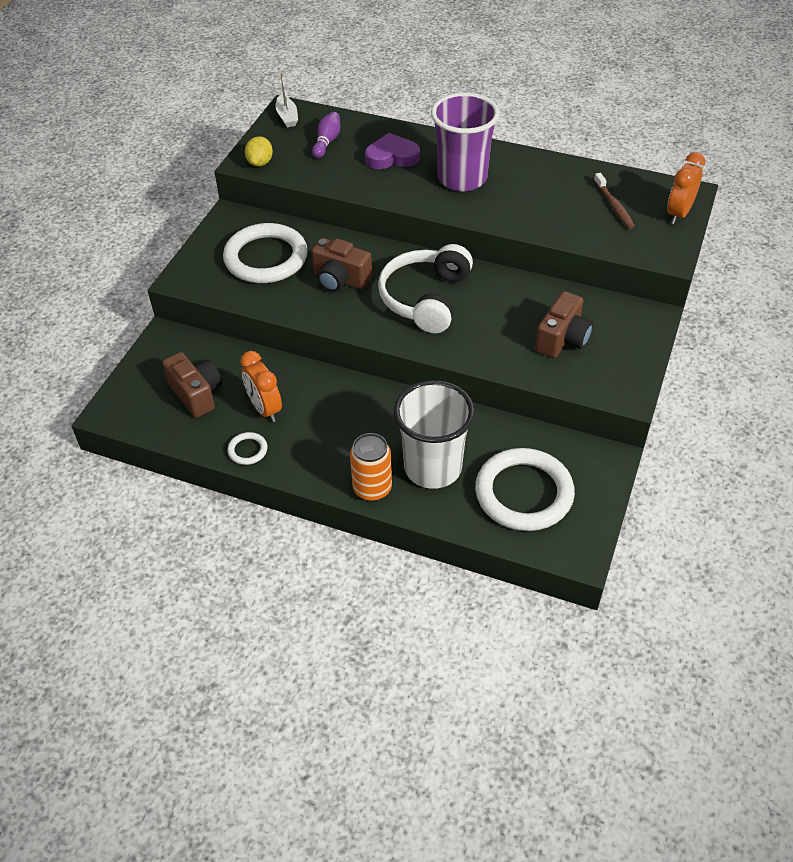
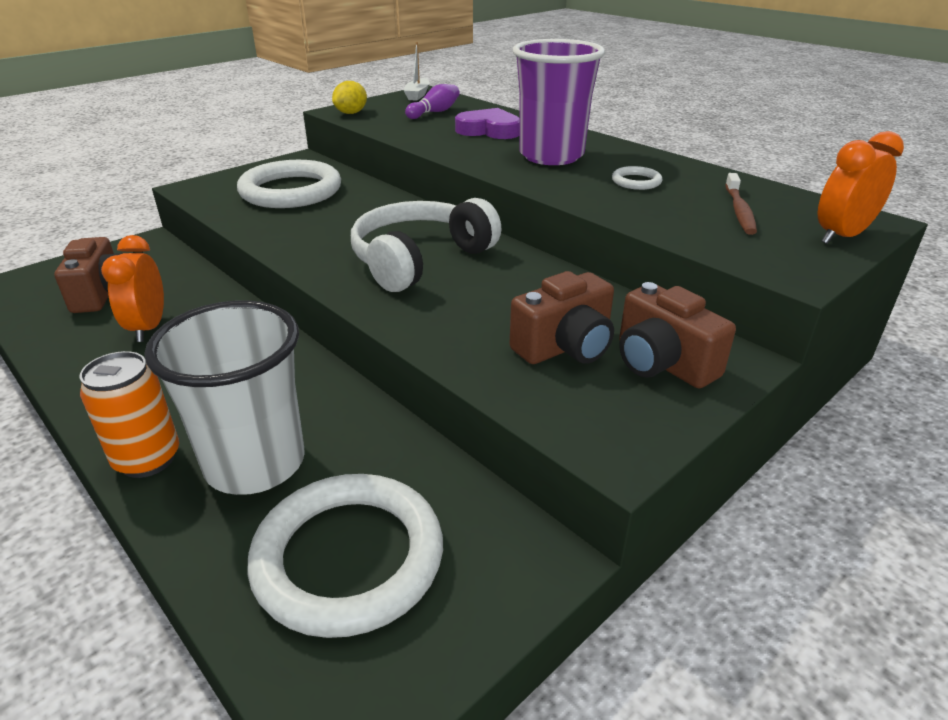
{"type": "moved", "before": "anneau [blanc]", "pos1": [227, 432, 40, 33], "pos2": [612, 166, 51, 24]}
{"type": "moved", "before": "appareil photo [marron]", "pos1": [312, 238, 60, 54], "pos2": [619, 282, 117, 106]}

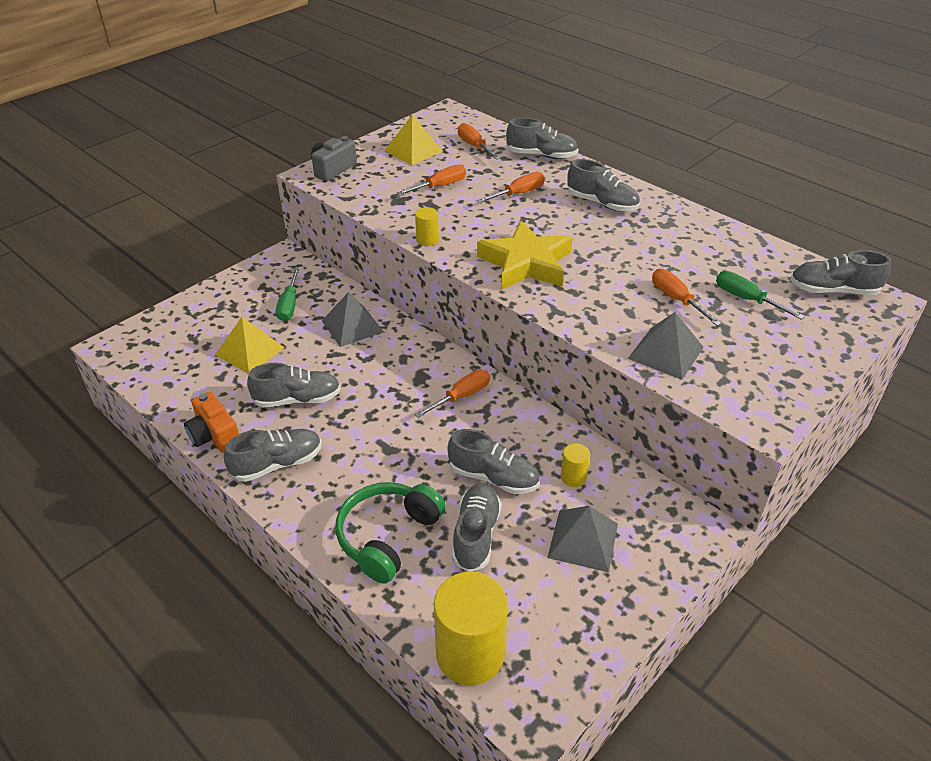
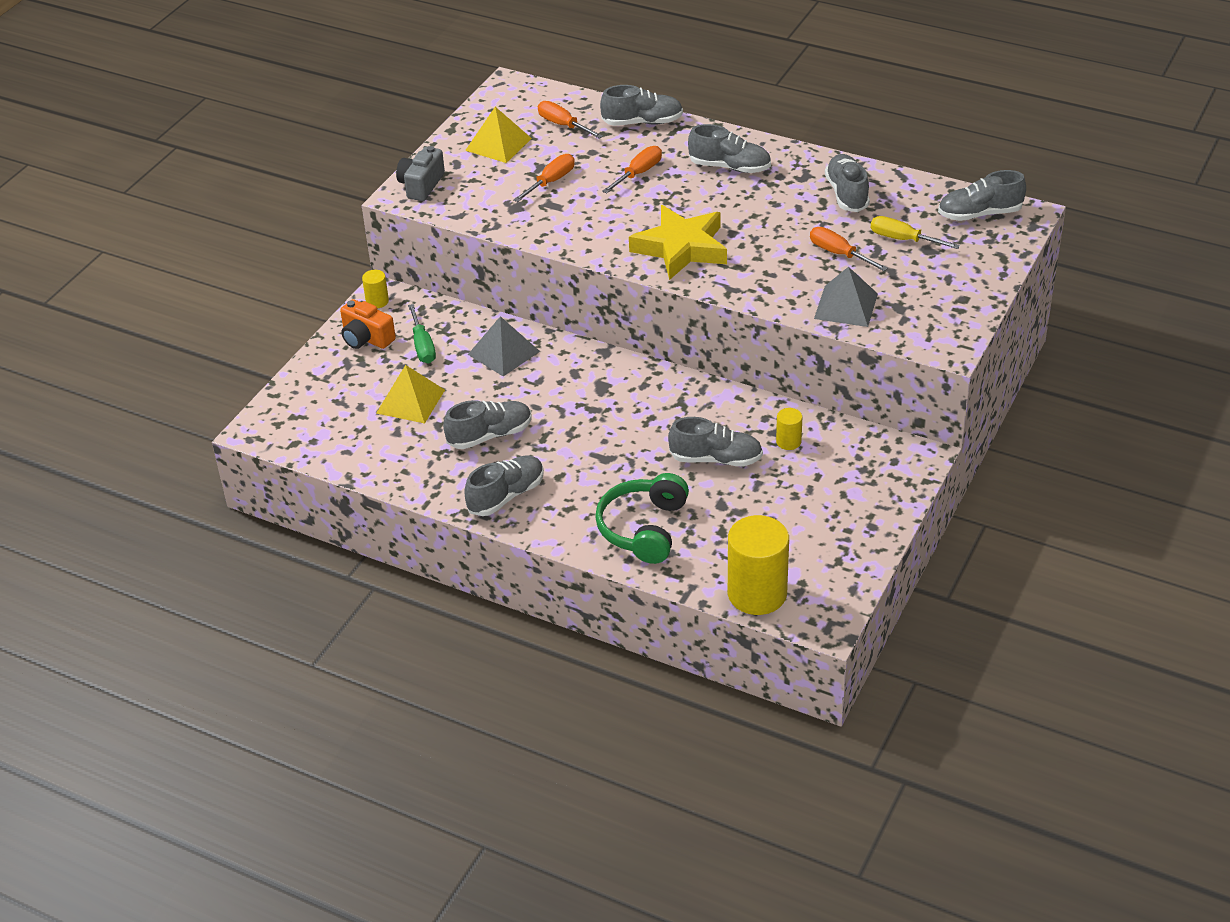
{"type": "removed", "before": "tournevis [orange]", "pos1": [414, 370, 76, 48]}
{"type": "removed", "before": "pyramide [gris]", "pos1": [547, 506, 71, 66]}
{"type": "moved", "before": "appareil photo [orange]", "pos1": [184, 392, 55, 61], "pos2": [340, 299, 56, 50]}
{"type": "moved", "before": "cylindre [jaune]", "pos1": [415, 207, 24, 39], "pos2": [362, 270, 27, 38]}
{"type": "moved", "before": "chaussure [gris]", "pos1": [452, 483, 49, 89], "pos2": [825, 154, 45, 58]}
{"type": "recoloured", "before": "tournevis [vert]", "after": "tournevis [jaune]", "pos1": [716, 271, 89, 49], "pos2": [871, 216, 89, 33]}

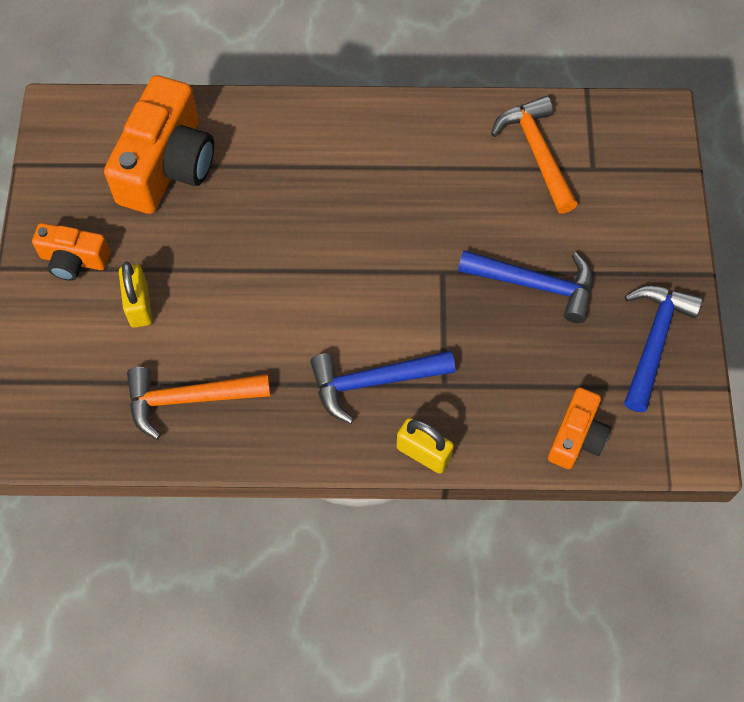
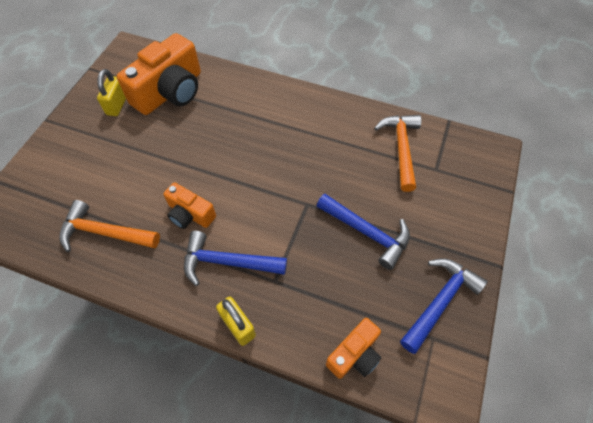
{"type": "moved", "before": "appareil photo [orange]", "pos1": [32, 223, 78, 58], "pos2": [164, 182, 52, 47]}
{"type": "moved", "before": "cadenas [jaune]", "pos1": [119, 262, 33, 66], "pos2": [97, 69, 29, 47]}

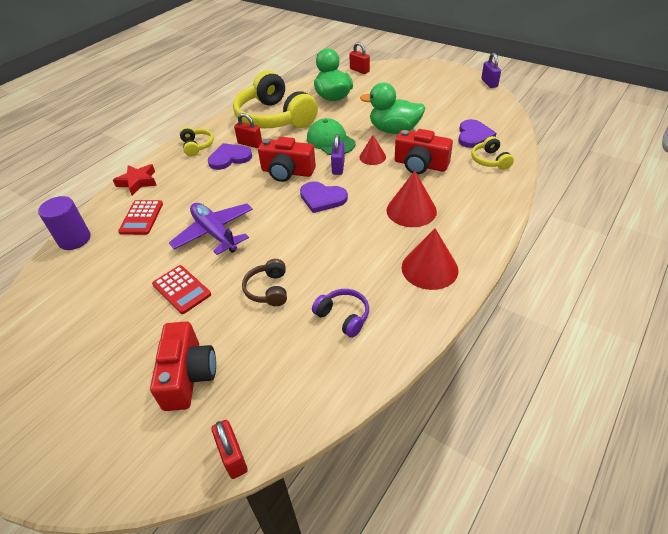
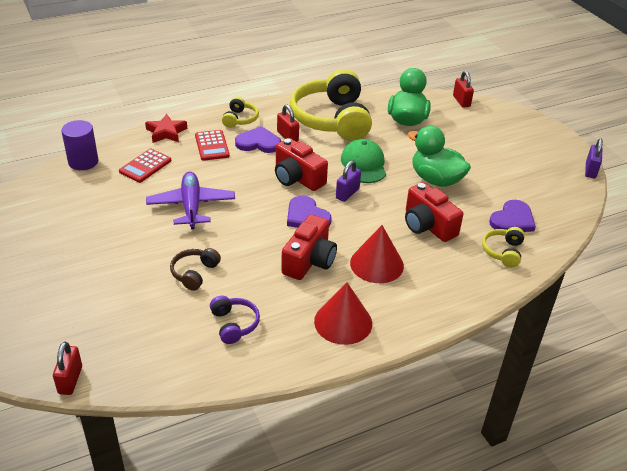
{"type": "removed", "before": "cône [rouge]", "pos1": [359, 135, 27, 30]}
{"type": "moved", "before": "appareil photo [rouge]", "pos1": [150, 321, 66, 90], "pos2": [281, 214, 56, 66]}
{"type": "moved", "before": "calculatrice [rouge]", "pos1": [152, 265, 59, 49], "pos2": [195, 130, 35, 31]}

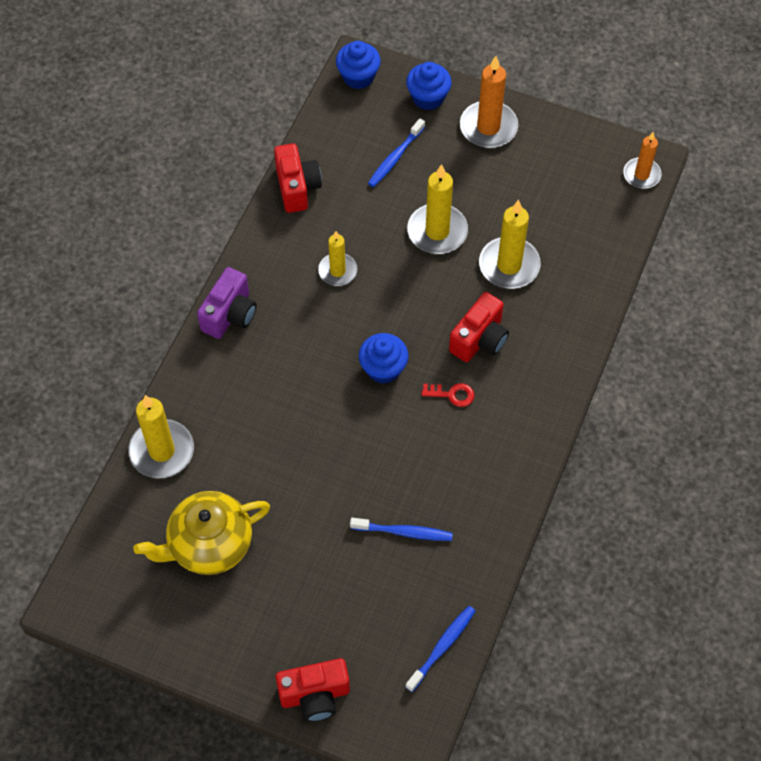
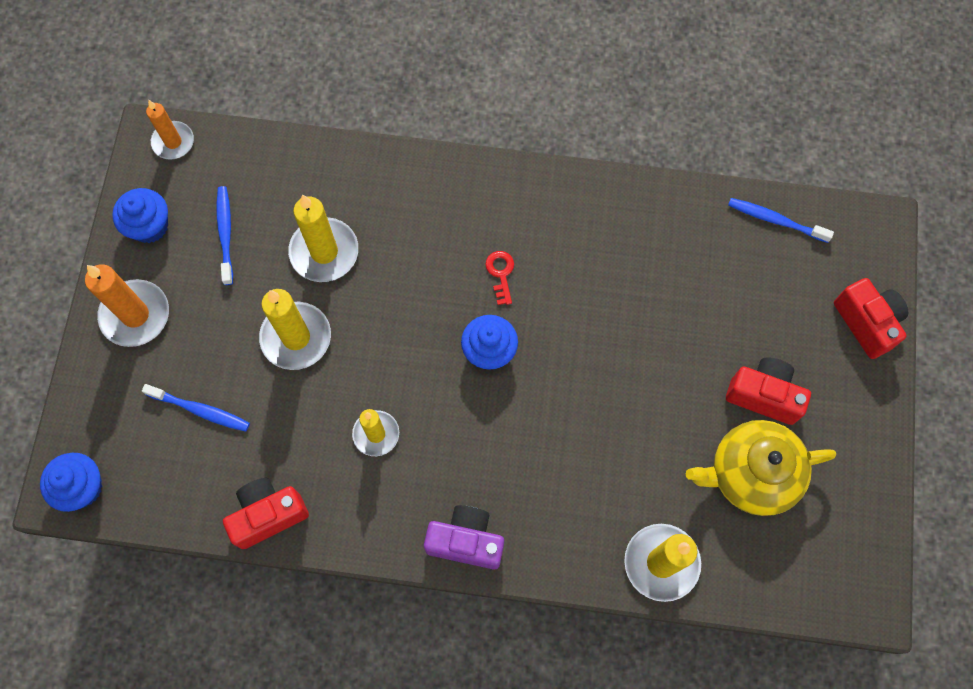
{"type": "moved", "before": "brosse à dents [bleu]", "pos1": [350, 518, 103, 23], "pos2": [217, 186, 16, 99]}
{"type": "moved", "before": "muffin [bleu]", "pos1": [406, 62, 46, 48], "pos2": [112, 188, 56, 55]}
{"type": "moved", "before": "appareil photo [rouge]", "pos1": [449, 292, 60, 70], "pos2": [726, 357, 85, 68]}
{"type": "turned", "before": "théière [jaune]", "pos1": [133, 491, 137, 84], "pos2": [686, 420, 150, 96], "turn": 120}

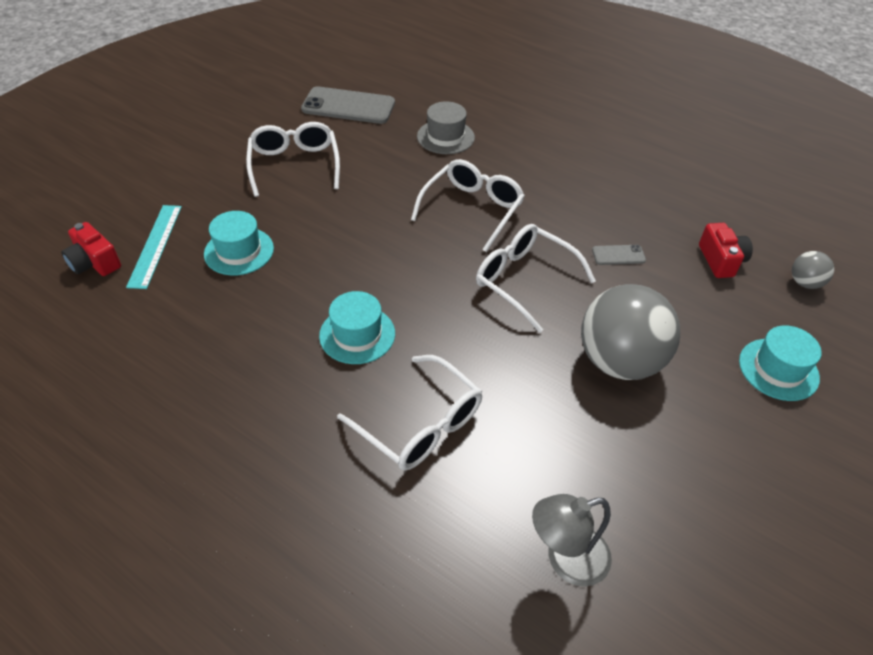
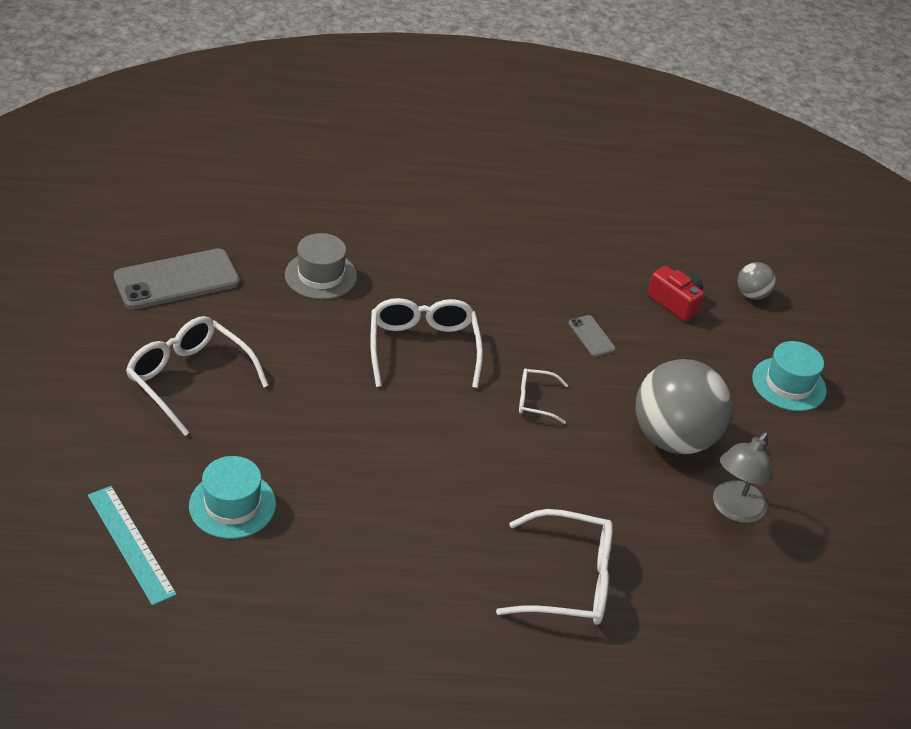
{"type": "removed", "before": "appareil photo [rouge]", "pos1": [61, 222, 60, 54]}
{"type": "removed", "before": "chapeau [turquoise]", "pos1": [319, 291, 76, 73]}
{"type": "moved", "before": "lampe [gris]", "pos1": [532, 494, 80, 93], "pos2": [713, 432, 58, 91]}
{"type": "turned", "before": "téléphone [gris]", "pos1": [592, 245, 54, 20], "pos2": [569, 315, 47, 42], "turn": -75}
{"type": "resized", "before": "lunettes [blanc]", "pos1": [476, 224, 120, 109], "pos2": [519, 368, 49, 56], "scale": 0.53}

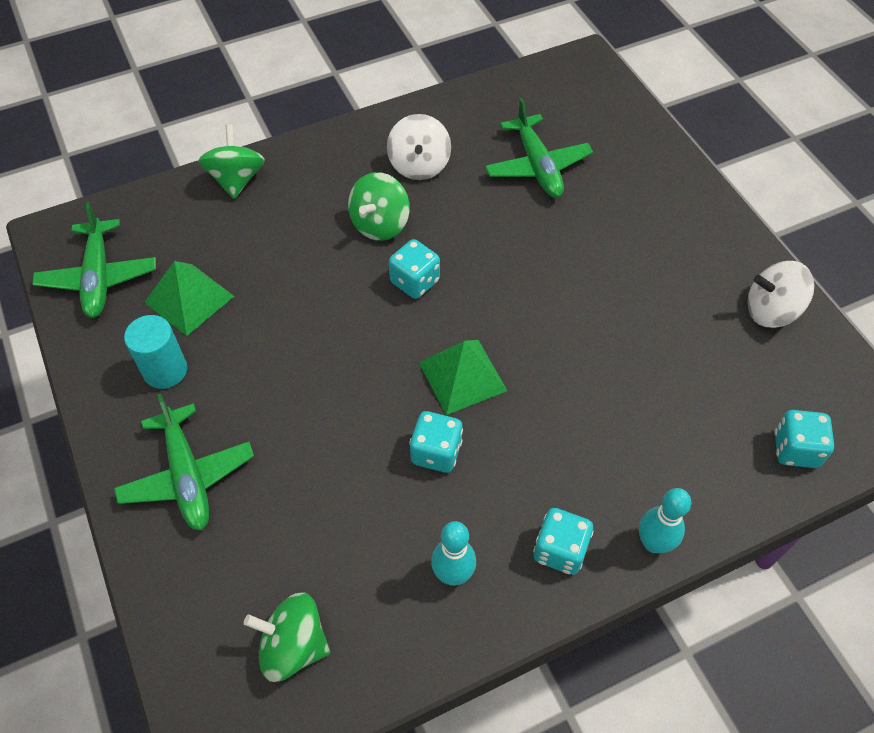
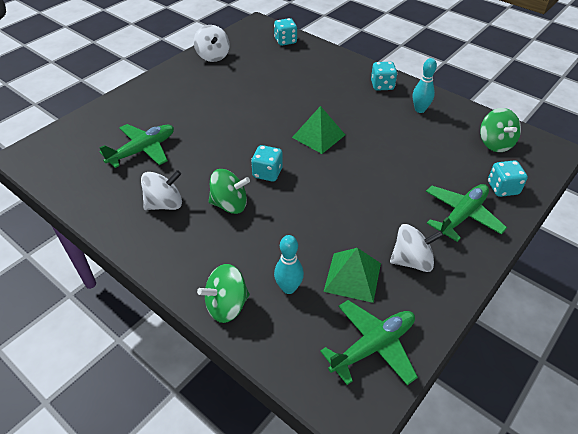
{"type": "moved", "before": "dé [turquoise]", "pos1": [409, 411, 54, 62], "pos2": [488, 160, 40, 37]}
{"type": "moved", "before": "quille [turquoise]", "pos1": [639, 488, 52, 65], "pos2": [274, 235, 30, 59]}
{"type": "replaced", "before": "cylindre [turquoise]", "after": "toupie [blanc]", "pos1": [124, 315, 63, 74], "pos2": [390, 224, 54, 48]}

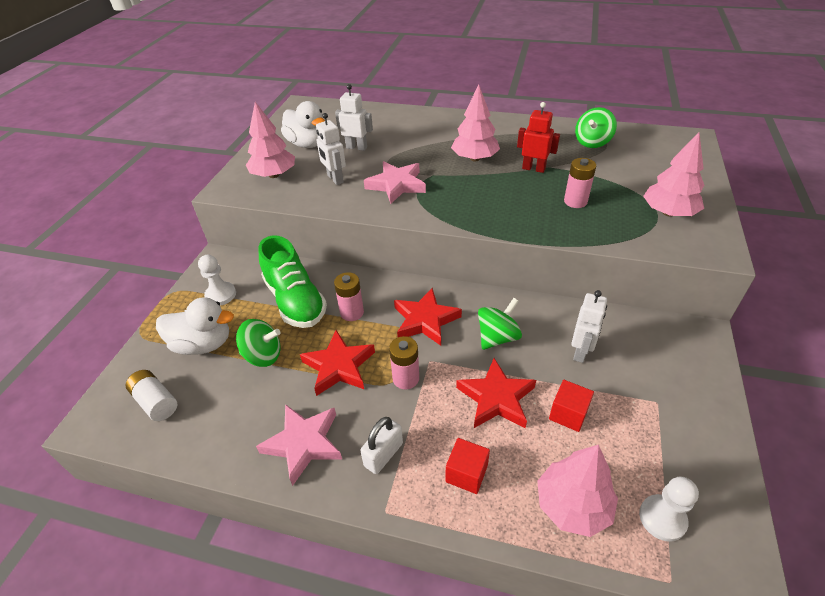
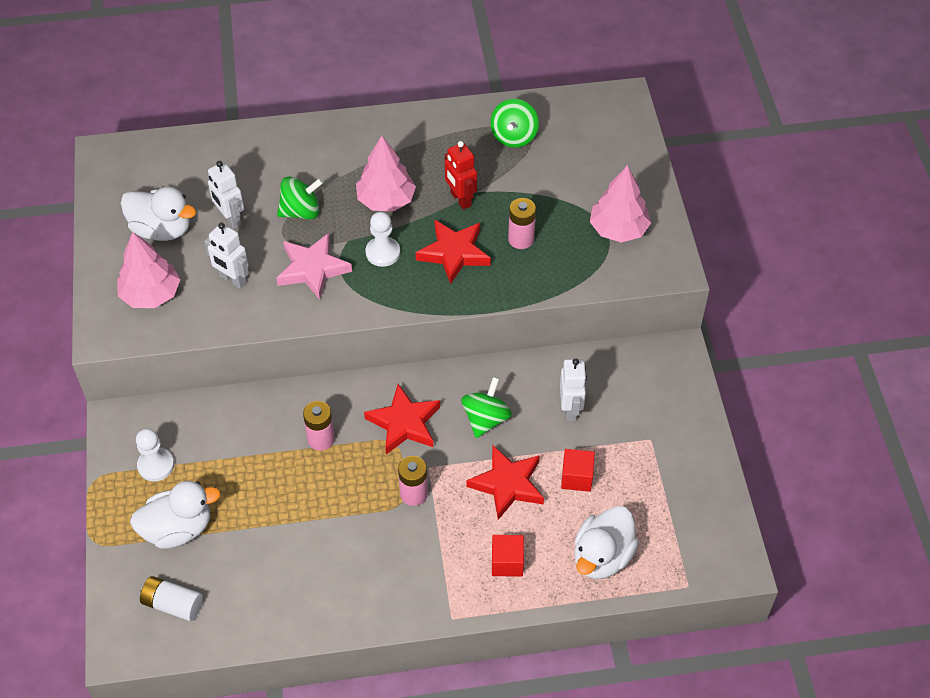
{"type": "removed", "before": "étoile [rose]", "pos1": [256, 404, 86, 82]}
{"type": "removed", "before": "chaussure [vert]", "pos1": [259, 235, 68, 93]}
{"type": "removed", "before": "cadenas [blanc]", "pos1": [360, 417, 43, 57]}
{"type": "moved", "before": "toupie [vert]", "pos1": [236, 319, 45, 48], "pos2": [277, 177, 46, 43]}
{"type": "moved", "before": "étoile [rouge]", "pos1": [300, 330, 75, 66], "pos2": [416, 220, 75, 65]}
{"type": "moved", "before": "pion [blanc]", "pos1": [639, 476, 60, 66], "pos2": [366, 212, 34, 55]}
{"type": "replaced", "before": "arbre [rose]", "after": "canard [blanc]", "pos1": [537, 445, 81, 92], "pos2": [574, 506, 65, 73]}
{"type": "turned", "before": "robot [blanc]", "pos1": [335, 84, 38, 67], "pos2": [208, 161, 36, 68], "turn": -120}
{"type": "turned", "before": "robot [rouge]", "pos1": [517, 102, 43, 71], "pos2": [445, 141, 32, 69], "turn": -120}

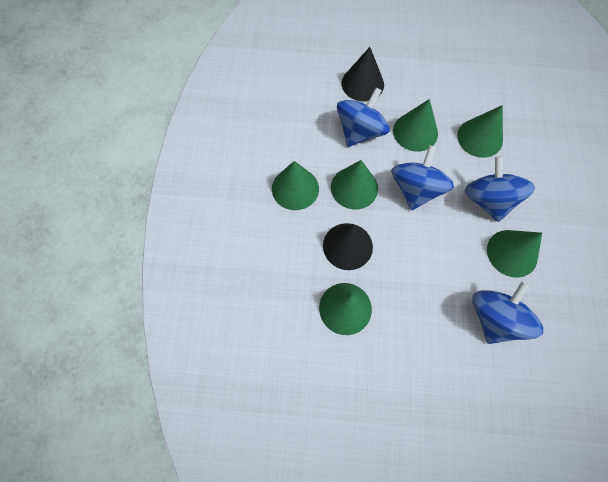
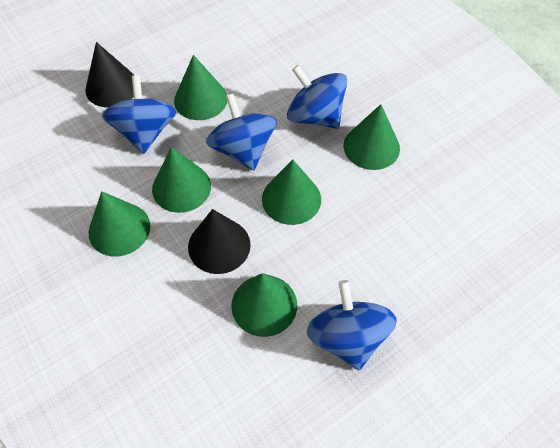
{"type": "moved", "before": "cône [vert]", "pos1": [457, 105, 46, 53], "pos2": [262, 159, 59, 66]}
{"type": "moved", "before": "toupie [bleu]", "pos1": [472, 281, 71, 63], "pos2": [307, 280, 90, 90]}

